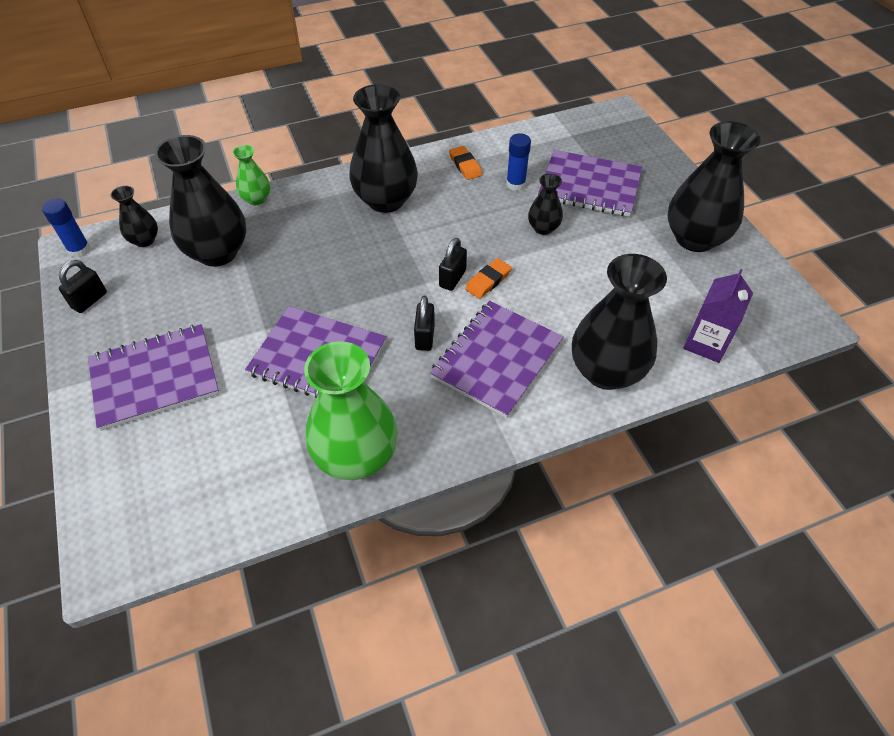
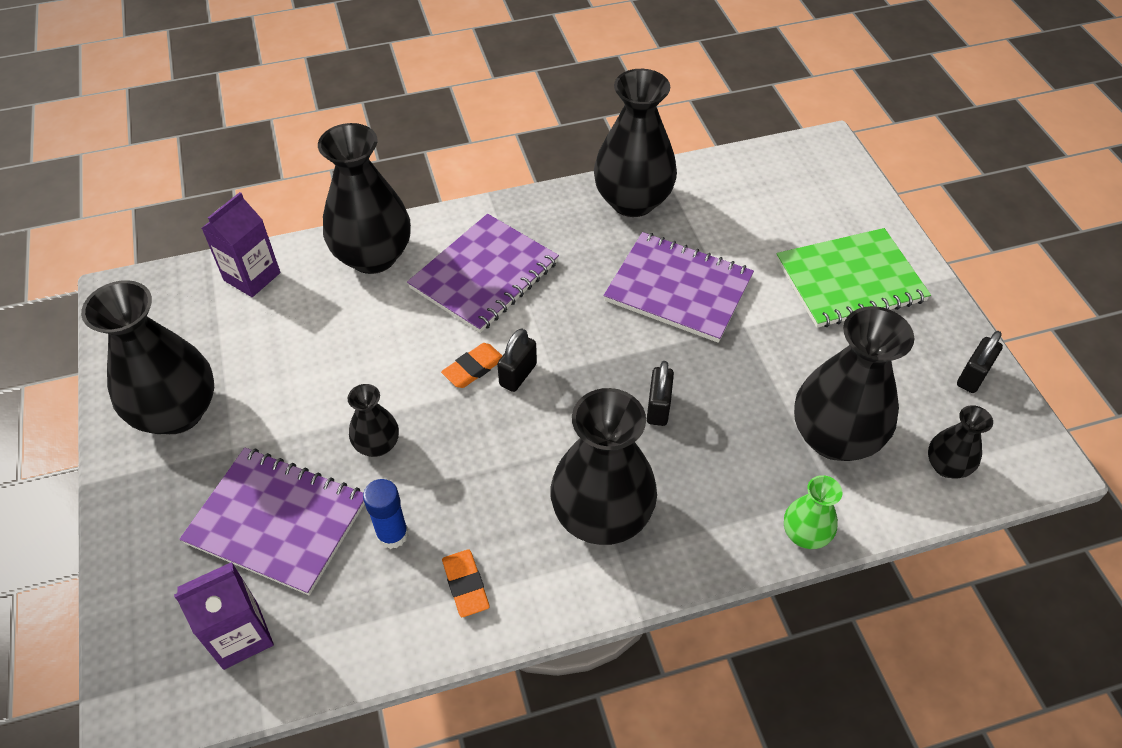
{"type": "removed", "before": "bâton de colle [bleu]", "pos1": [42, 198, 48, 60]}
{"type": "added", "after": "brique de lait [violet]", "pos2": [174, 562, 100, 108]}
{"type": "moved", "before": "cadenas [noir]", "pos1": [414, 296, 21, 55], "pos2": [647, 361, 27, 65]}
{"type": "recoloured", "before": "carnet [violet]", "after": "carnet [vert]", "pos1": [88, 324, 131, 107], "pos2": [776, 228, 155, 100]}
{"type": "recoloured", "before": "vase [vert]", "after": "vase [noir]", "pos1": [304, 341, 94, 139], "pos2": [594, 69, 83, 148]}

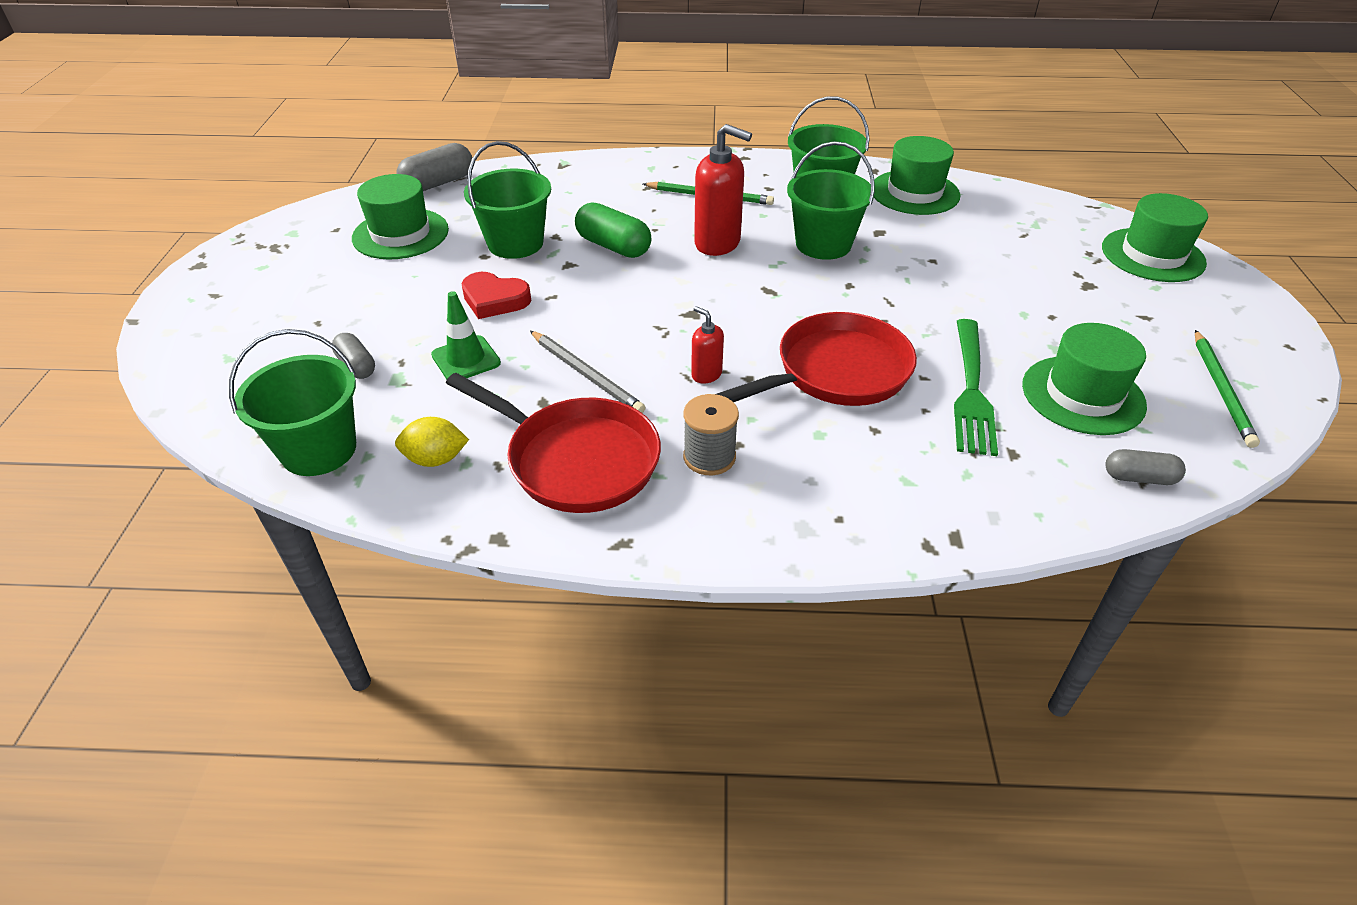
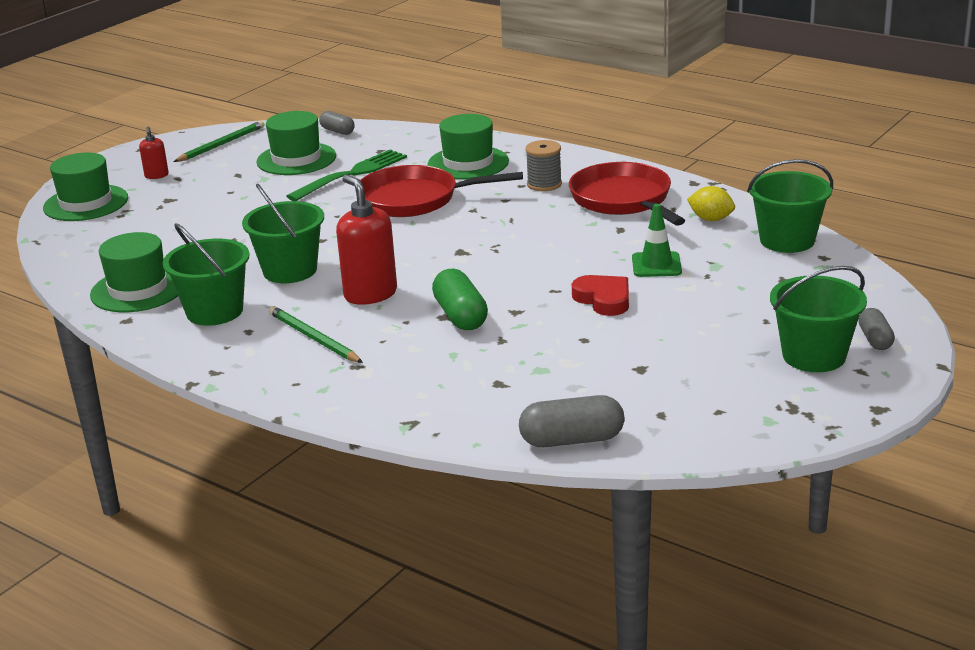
{"type": "removed", "before": "crayon [gris]", "pos1": [530, 331, 116, 82]}
{"type": "moved", "before": "gélule [gris]", "pos1": [332, 333, 43, 46], "pos2": [858, 308, 37, 42]}
{"type": "moved", "before": "chapeau [vert]", "pos1": [352, 174, 97, 85], "pos2": [428, 114, 81, 66]}
{"type": "moved", "before": "seau [vert]", "pos1": [464, 141, 87, 118], "pos2": [770, 266, 97, 106]}
{"type": "moved", "before": "distributeur de savon [rouge]", "pos1": [691, 306, 33, 78], "pos2": [139, 127, 30, 52]}

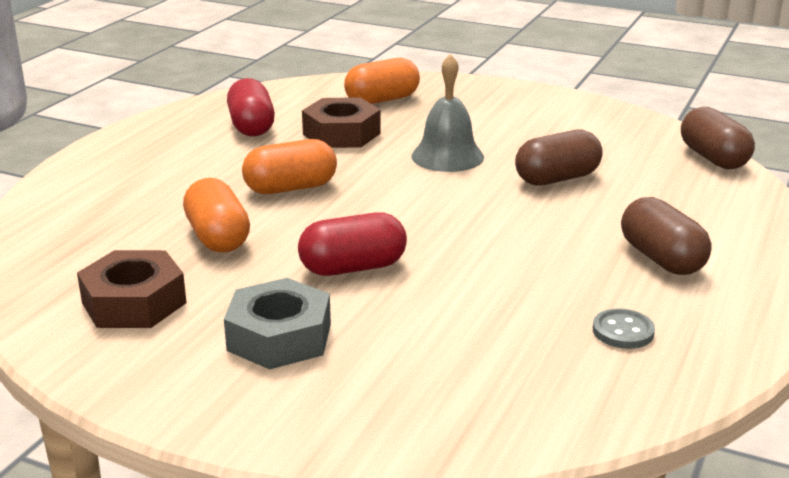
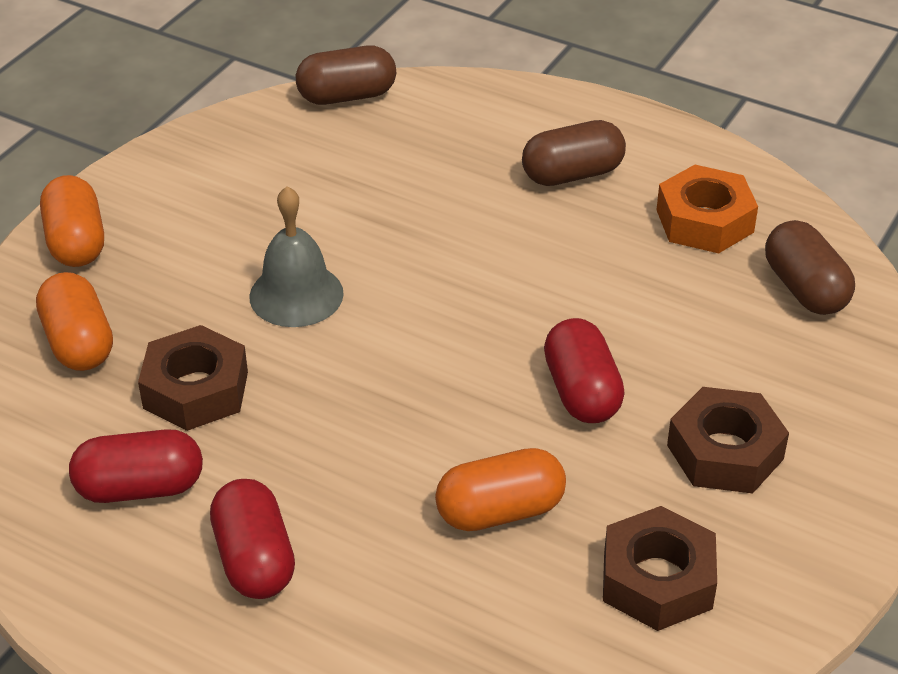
{"type": "added", "after": "gélule [rouge]", "pos2": [210, 479, 85, 120]}
{"type": "moved", "before": "gélule [orange]", "pos1": [242, 139, 95, 55], "pos2": [40, 175, 64, 92]}
{"type": "moved", "before": "gélule [marron]", "pos1": [515, 129, 87, 57], "pos2": [765, 220, 90, 95]}
{"type": "replaced", "before": "bouton [gris]", "after": "écrou [orange]", "pos1": [593, 308, 62, 41], "pos2": [656, 165, 102, 88]}
{"type": "recoloured", "before": "écrou [gris]", "after": "écrou [marron]", "pos1": [224, 278, 107, 91], "pos2": [667, 387, 122, 106]}

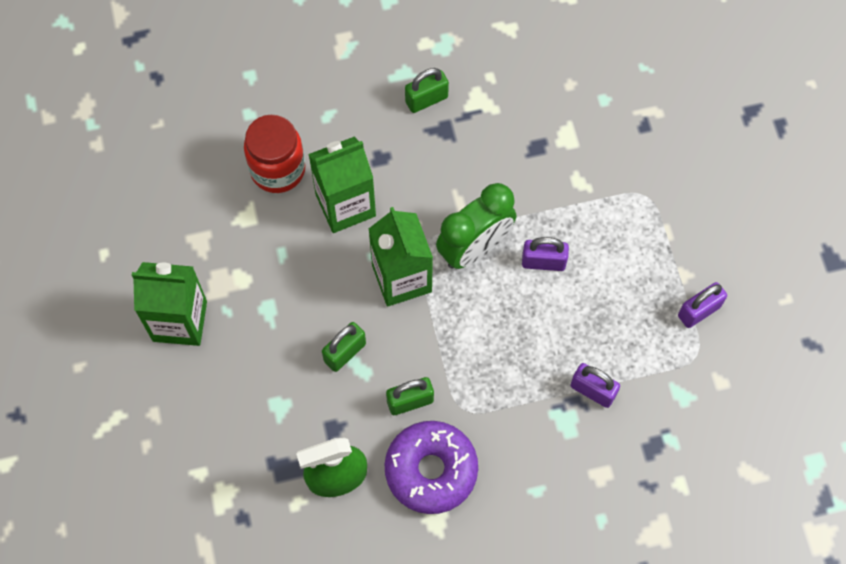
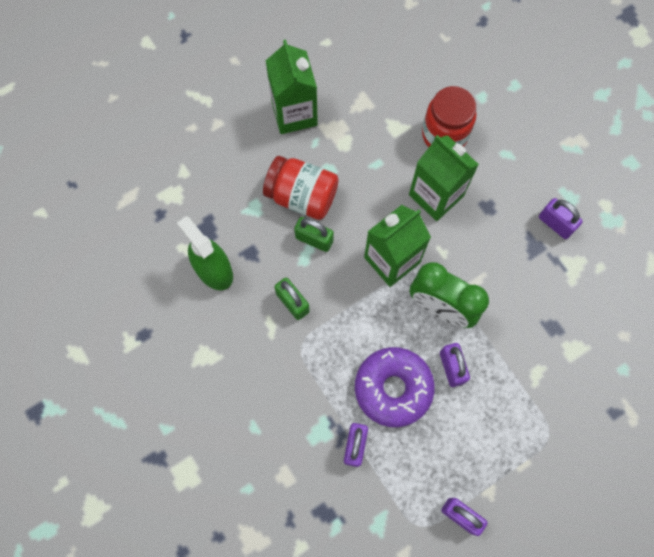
{"type": "added", "after": "bocal [rouge]", "pos2": [263, 156, 76, 64]}
{"type": "moved", "before": "beignet [violet]", "pos1": [385, 421, 93, 93], "pos2": [355, 347, 80, 80]}
{"type": "recoloured", "before": "cadenas [vert]", "after": "cadenas [violet]", "pos1": [405, 68, 44, 45], "pos2": [539, 198, 44, 41]}

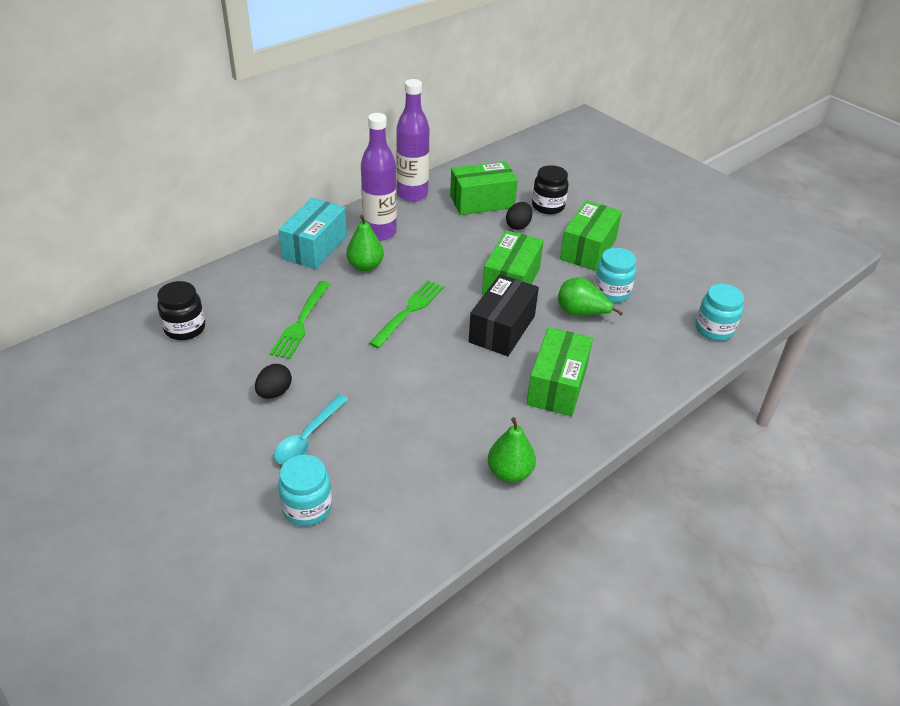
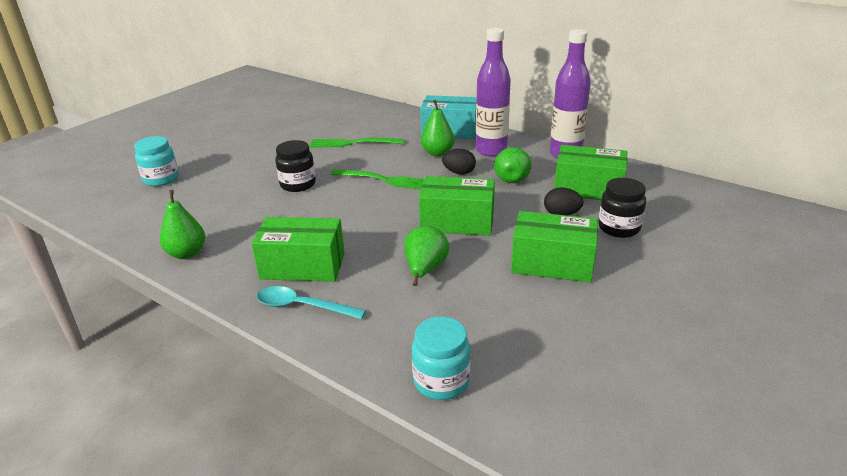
{"type": "removed", "before": "boîte [noir]", "pos1": [469, 274, 70, 82]}
{"type": "removed", "before": "bocal [turquoise]", "pos1": [594, 248, 42, 55]}
{"type": "added", "after": "poire [vert]", "pos2": [494, 147, 38, 36]}
{"type": "moved", "before": "bocal [noir]", "pos1": [157, 281, 48, 59], "pos2": [275, 140, 41, 52]}
{"type": "moved", "before": "œuf [noir]", "pos1": [255, 364, 37, 35], "pos2": [442, 149, 34, 26]}
{"type": "moved", "before": "cuillère [turquoise]", "pos1": [274, 394, 74, 71], "pos2": [257, 286, 109, 33]}
{"type": "turned", "before": "boîte [vert]", "pos1": [450, 161, 68, 54], "pos2": [554, 145, 73, 55], "turn": -45}

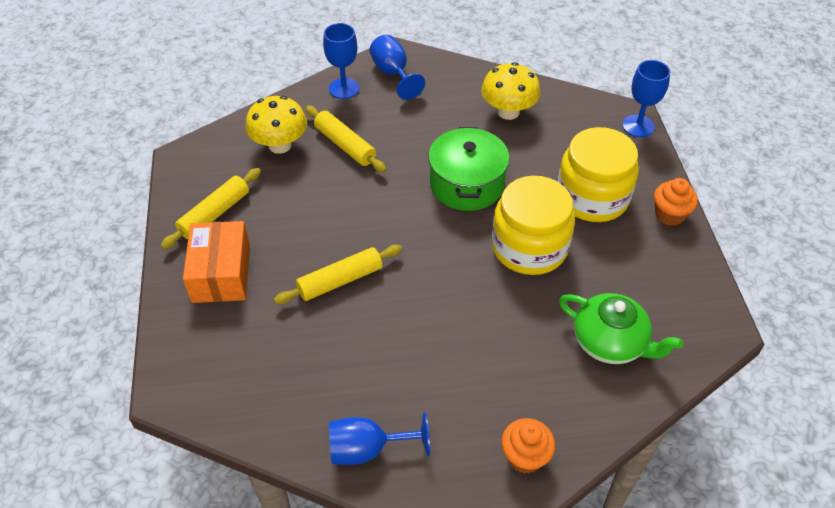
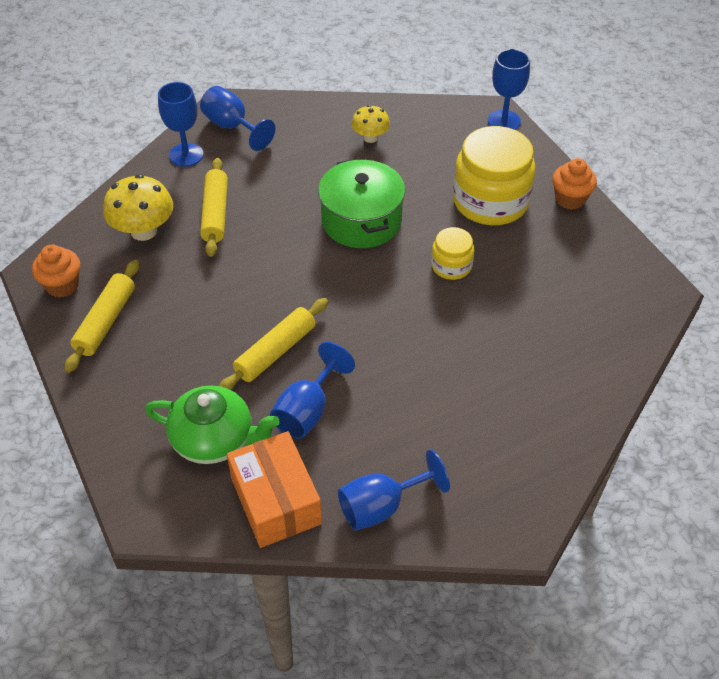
{"type": "added", "after": "verre à pied [bleu]", "pos2": [270, 342, 85, 97]}
{"type": "moved", "before": "boîte [orange]", "pos1": [183, 221, 67, 82], "pos2": [227, 431, 95, 117]}
{"type": "moved", "before": "muffin [orange]", "pos1": [501, 418, 54, 56], "pos2": [32, 244, 48, 54]}
{"type": "moved", "before": "théière [vert]", "pos1": [559, 293, 124, 71], "pos2": [145, 385, 135, 79]}
{"type": "turned", "before": "rouleau à pâtisserie [jaune]", "pos1": [305, 106, 81, 66], "pos2": [200, 158, 28, 99], "turn": 60}
{"type": "resized", "before": "champignon [jaune]", "pos1": [481, 62, 60, 58], "pos2": [352, 105, 38, 38], "scale": 0.61}
{"type": "resized", "before": "bocal [jaune]", "pos1": [492, 176, 83, 99], "pos2": [431, 227, 44, 53], "scale": 0.51}

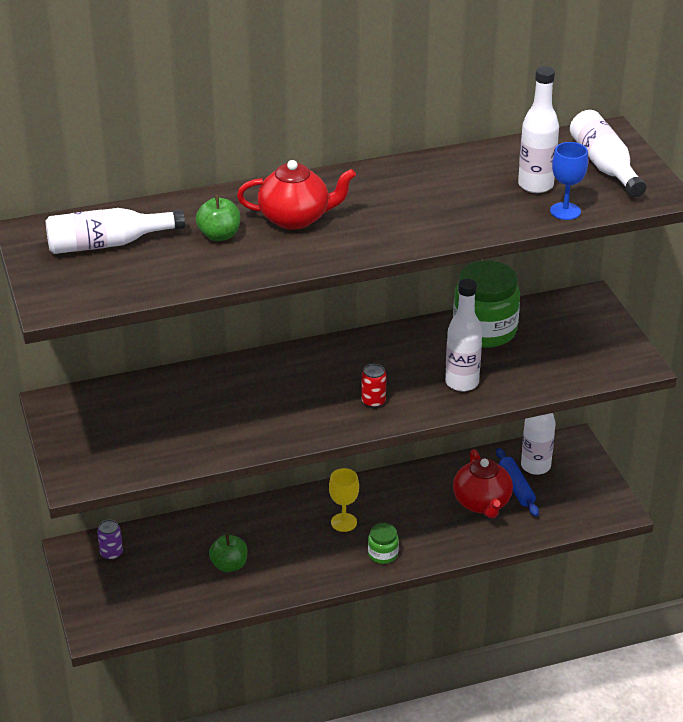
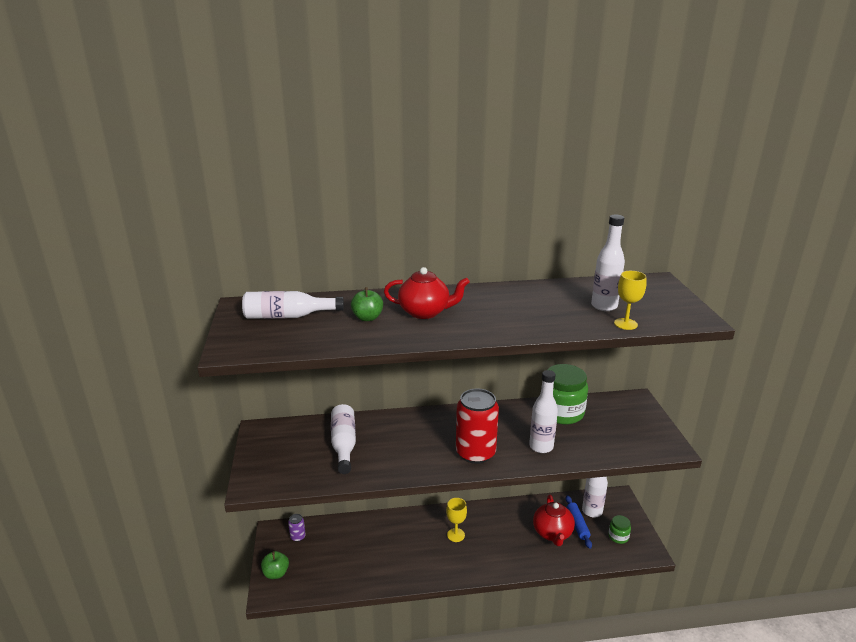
{"type": "moved", "before": "pomme [vert]", "pos1": [209, 534, 38, 38], "pos2": [261, 551, 28, 28]}
{"type": "moved", "before": "bocal [vert]", "pos1": [368, 523, 31, 41], "pos2": [608, 515, 23, 29]}
{"type": "moved", "before": "bouteille [blanc]", "pos1": [570, 110, 76, 87], "pos2": [331, 404, 25, 70]}
{"type": "recoloured", "before": "verre à pied [bleu]", "after": "verre à pied [jaune]", "pos1": [550, 142, 38, 78], "pos2": [614, 271, 33, 59]}
{"type": "resized", "before": "canette [rouge]", "pos1": [361, 364, 25, 44], "pos2": [456, 389, 43, 75], "scale": 2.3}

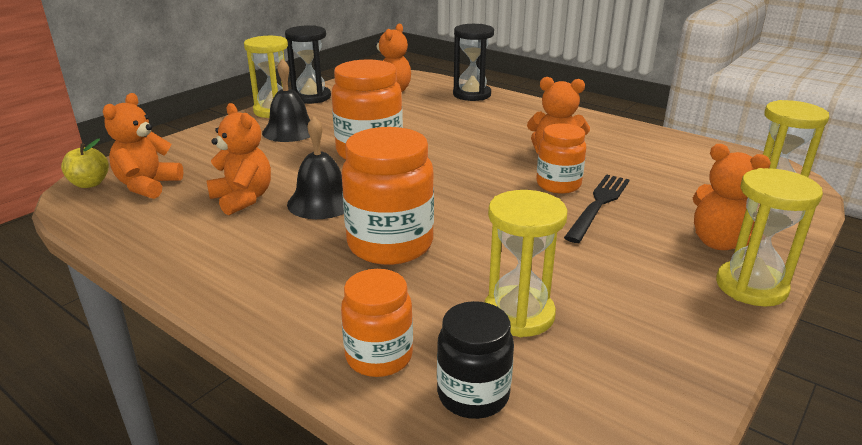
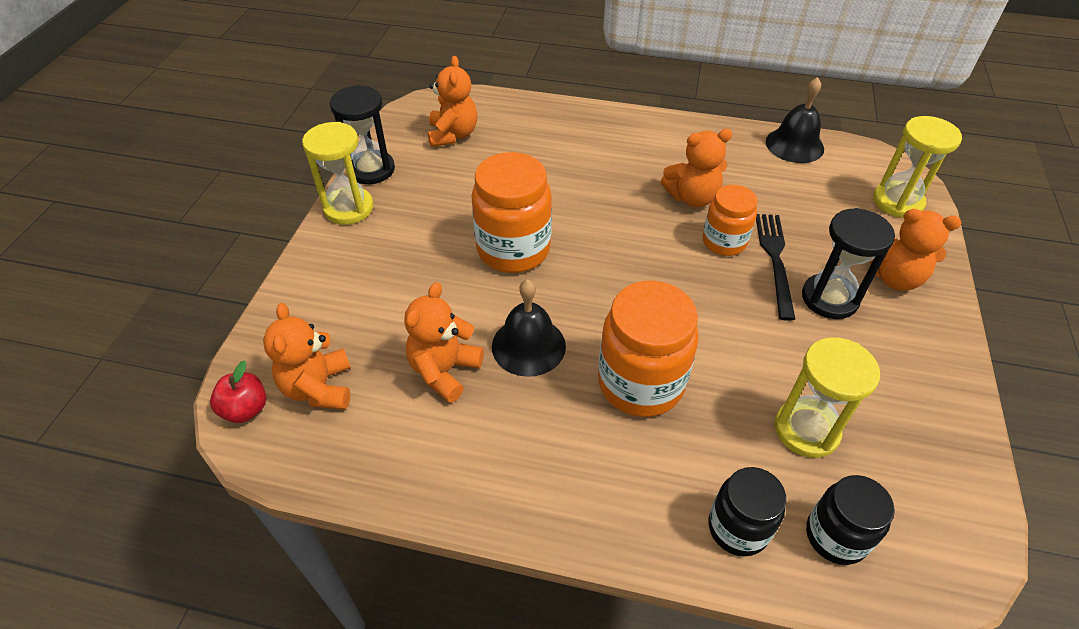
{"type": "removed", "before": "sablier [jaune]", "pos1": [716, 168, 107, 138]}
{"type": "moved", "before": "cloche [noir]", "pos1": [262, 59, 48, 83], "pos2": [766, 77, 58, 86]}
{"type": "moved", "before": "sablier [noir]", "pos1": [453, 24, 41, 77], "pos2": [802, 208, 93, 111]}
{"type": "recoloured", "before": "pomme [jaune]", "after": "pomme [rouge]", "pos1": [61, 139, 48, 49], "pos2": [210, 360, 56, 63]}
{"type": "recoloured", "before": "bocal [orange]", "after": "bocal [noir]", "pos1": [341, 269, 72, 108], "pos2": [709, 467, 77, 89]}
{"type": "turned", "before": "ours en peluche [orange]", "pos1": [207, 103, 64, 112], "pos2": [404, 282, 80, 121], "turn": -90}

